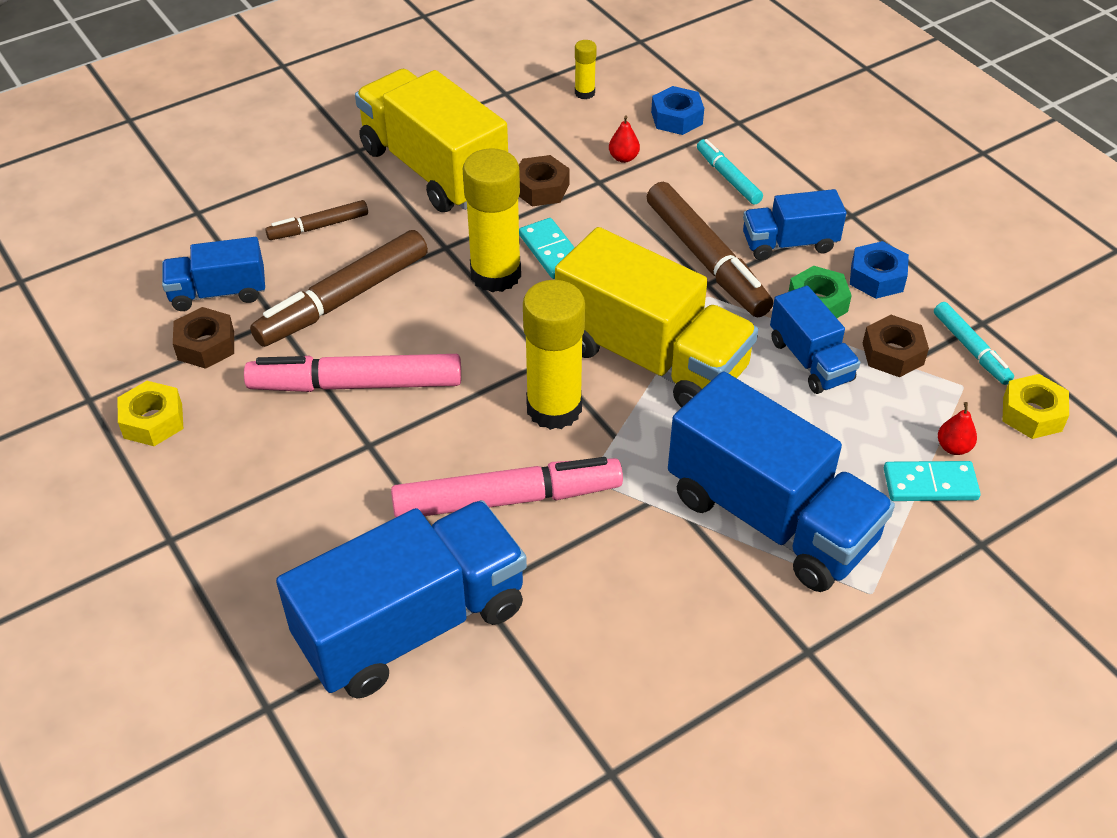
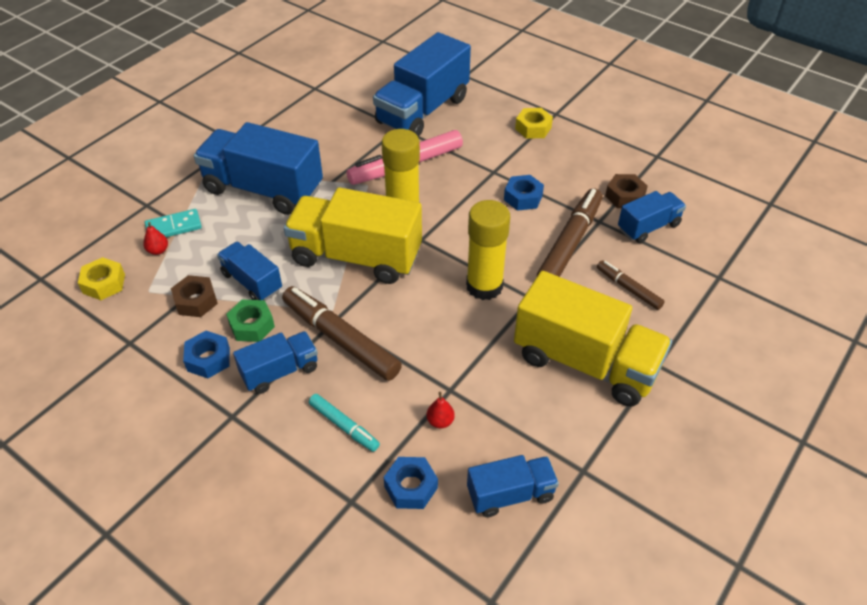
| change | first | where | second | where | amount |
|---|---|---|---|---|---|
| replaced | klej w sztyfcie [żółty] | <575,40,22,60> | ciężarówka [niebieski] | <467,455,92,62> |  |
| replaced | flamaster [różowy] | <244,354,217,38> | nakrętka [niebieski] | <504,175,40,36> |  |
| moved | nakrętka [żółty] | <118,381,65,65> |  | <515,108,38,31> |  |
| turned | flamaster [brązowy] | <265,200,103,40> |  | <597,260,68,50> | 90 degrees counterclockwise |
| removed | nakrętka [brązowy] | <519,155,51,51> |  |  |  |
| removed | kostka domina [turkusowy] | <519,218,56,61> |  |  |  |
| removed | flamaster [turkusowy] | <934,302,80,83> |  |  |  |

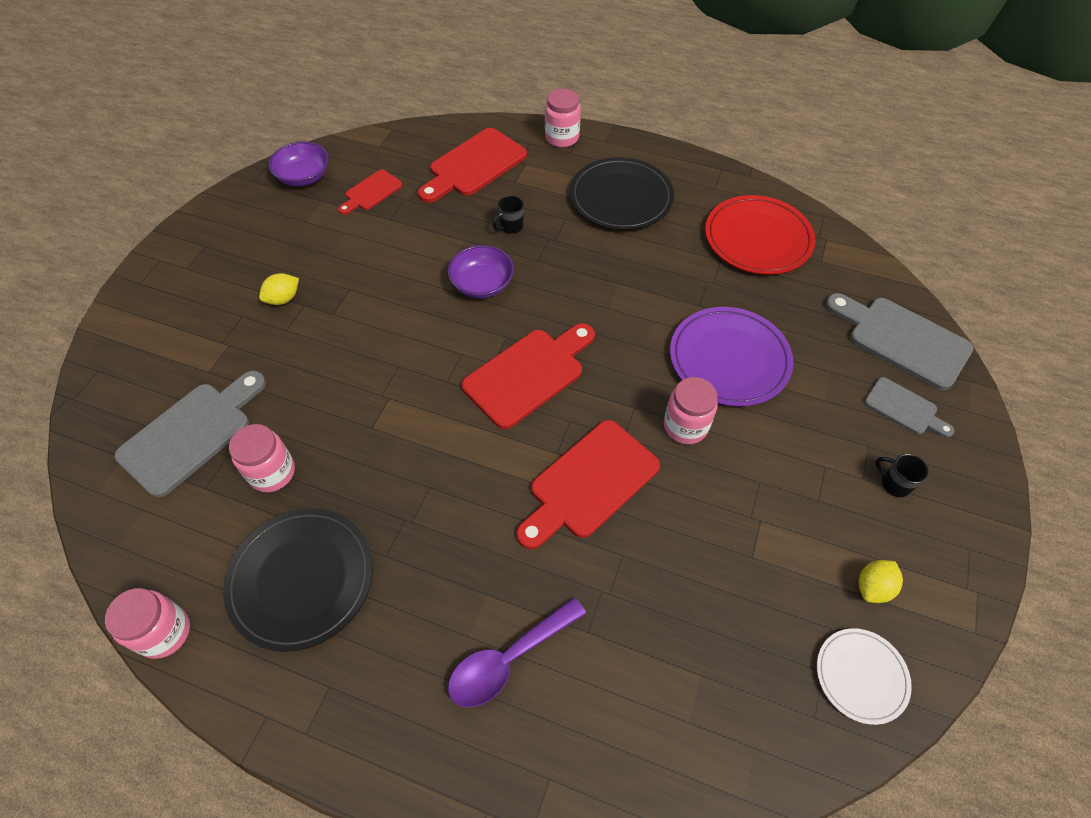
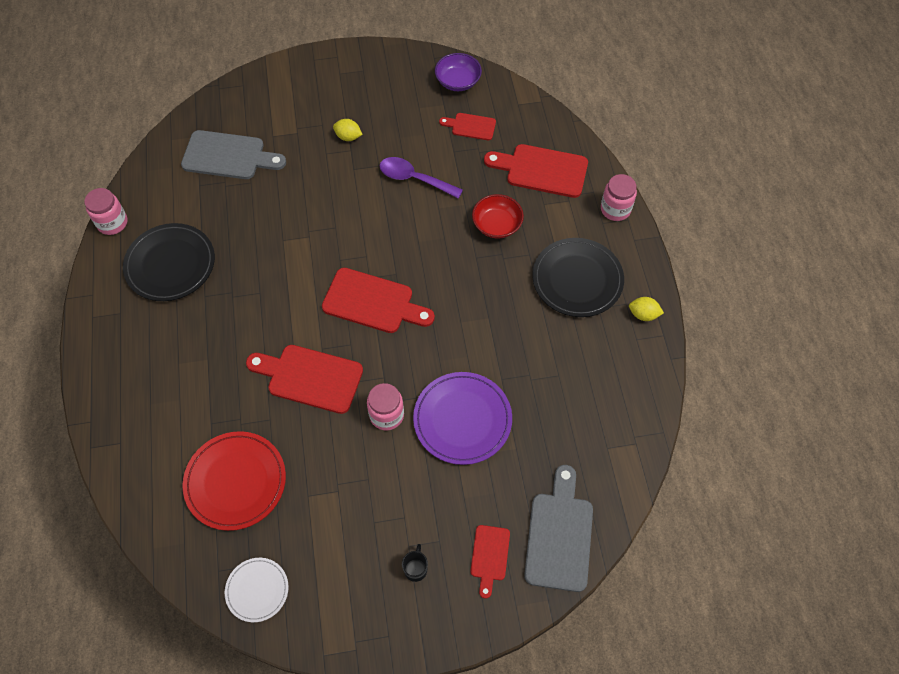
| change | first | where | second | where | amount |
|---|---|---|---|---|---|
| moved | talerz [czerwony] | <705,195,110,80> |  | <182,431,104,100> |  |
| moved | łyżka [fioletowy] | <448,597,139,110> |  | <379,157,84,42> |  |
| recoloured | deska do krojenia [szary] | <864,377,90,61> | deska do krojenia [czerwony] | <471,525,39,74> |  |
| replaced | kubek [czarny] | <493,195,31,39> | miska [czerwony] | <472,194,52,45> |  |
| moved | cytryna [żółty] | <858,560,45,43> |  | <629,297,35,24> |  |
| removed | słoik [różowy] | <229,424,66,68> |  |  |  |
| removed | miska [fioletowy] | <448,245,66,53> |  |  |  |

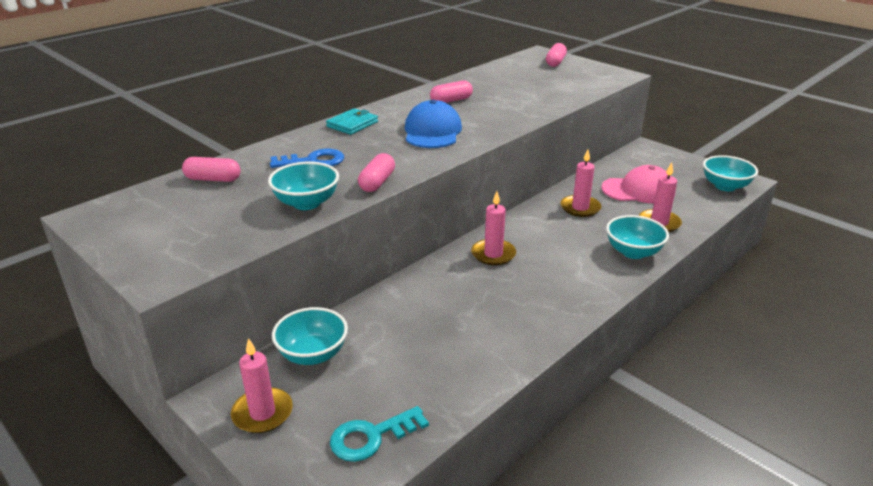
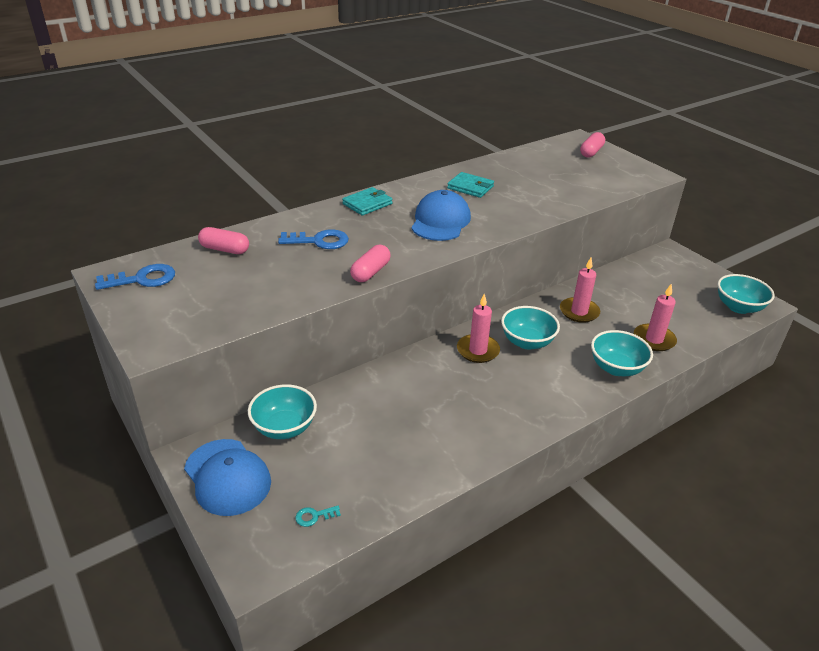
| change | first | where | second | where | amount |
|---|---|---|---|---|---|
| added |  |  | klucz [niebieski] | <95,264,80,26> |  |
| replaced | świeca [różowy] | <231,338,62,95> | czapka [niebieski] | <184,439,87,77> |  |
| resized | klucz [turkusowy] | <330,406,99,56> |  | <295,506,46,21> | x0.50 |
| replaced | kapsułka [różowy] | <430,81,43,22> | portfel [turkusowy] | <447,172,47,26> |  |
| moved | miska [turkusowy] | <268,162,71,48> |  | <501,306,59,44> |  |
| removed | czapka [różowy] | <601,165,74,38> |  |  |  |

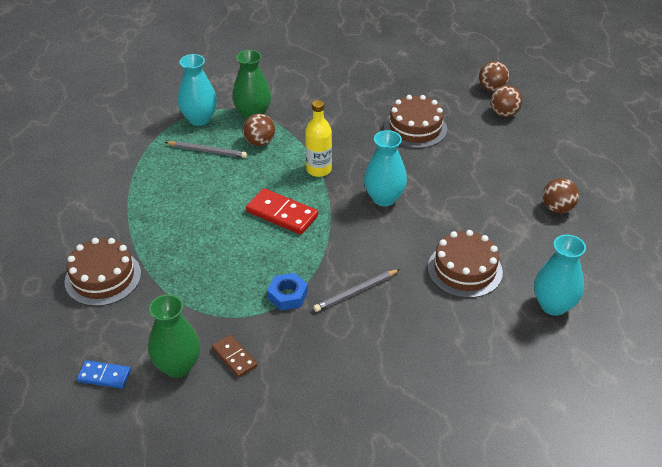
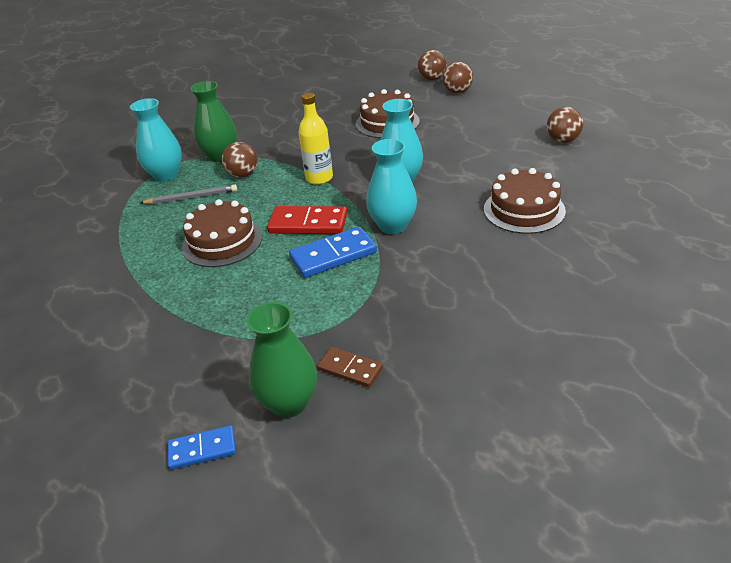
| change | first | where | second | where | amount |
|---|---|---|---|---|---|
| moved | tort [brązowy] | <65,238,76,68> |  | <182,199,80,68> |  |
| added |  |  | kostka domina [niebieski] | <289,227,88,51> |  |
| moved | wazon [turkusowy] | <534,235,52,81> |  | <366,139,51,95> |  |
| removed | nakrętka [niebieski] | <267,273,41,37> |  |  |  |
| removed | ołówek [szary] | <314,269,86,43> |  |  |  |

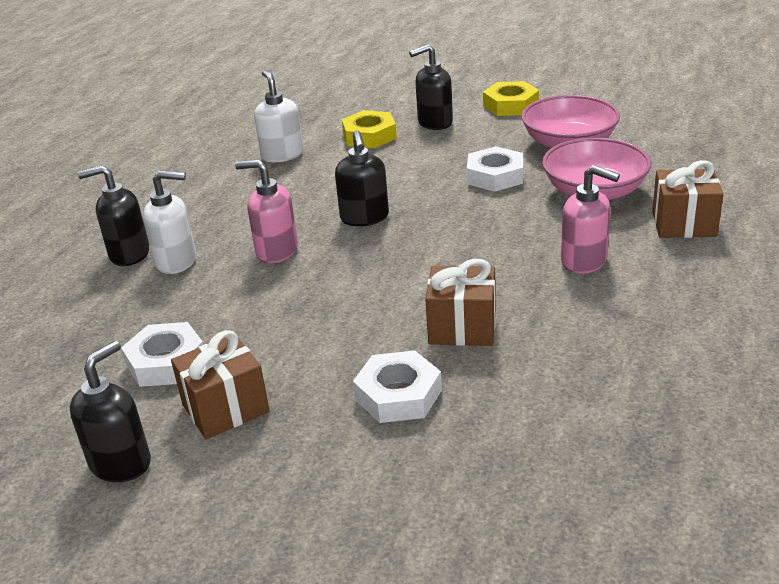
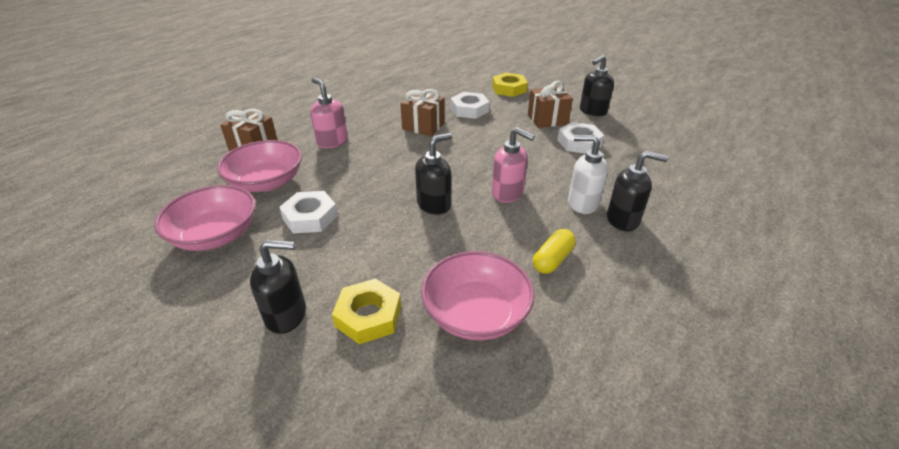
| change | first | where | second | where | amount |
|---|---|---|---|---|---|
| turned | dozownik mydła [czarny] | <335,130,54,96> |  | <415,133,37,82> | 45 degrees clockwise |
| replaced | dozownik mydła [biały] | <254,70,49,92> | miska [różowy] | <421,251,114,89> |  |
| moved | nakrętka [żółty] | <483,81,56,35> |  | <492,73,36,24> |  |
| added |  |  | kapsułka [żółty] | <533,229,43,45> |  |

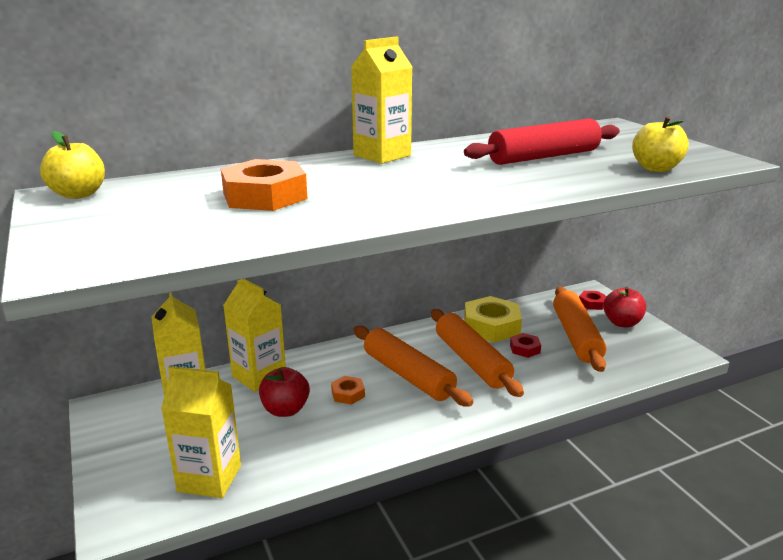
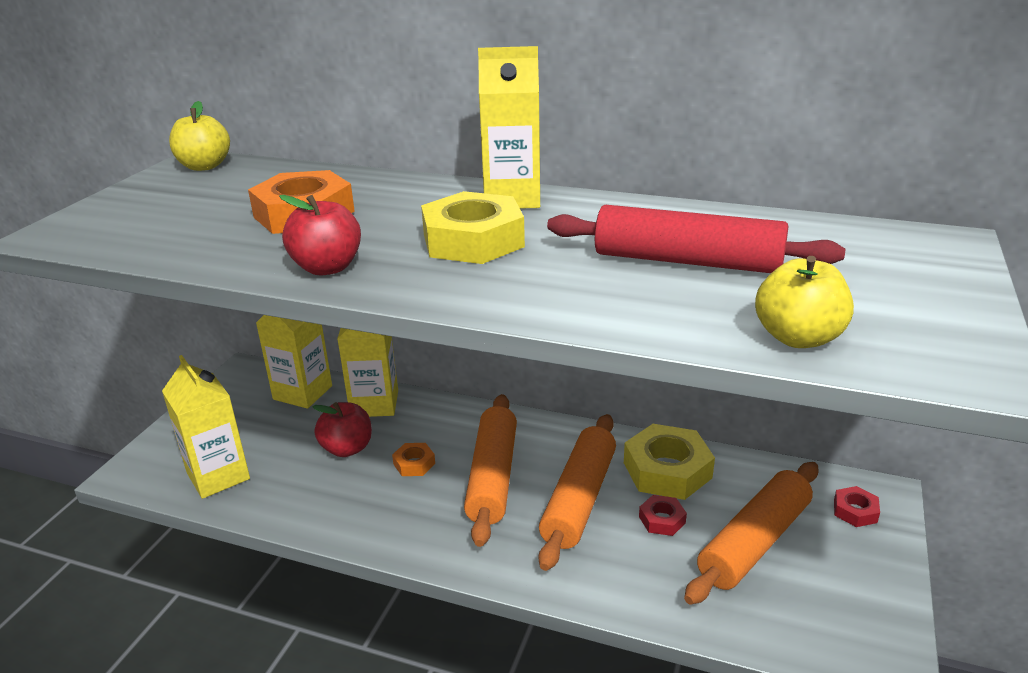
| change | first | where | second | where | amount |
|---|---|---|---|---|---|
| moved | jabłko [czerwony] | <603,287,43,40> |  | <279,195,82,80> |  |
| added |  |  | nakrętka [żółty] | <421,191,104,73> |  |

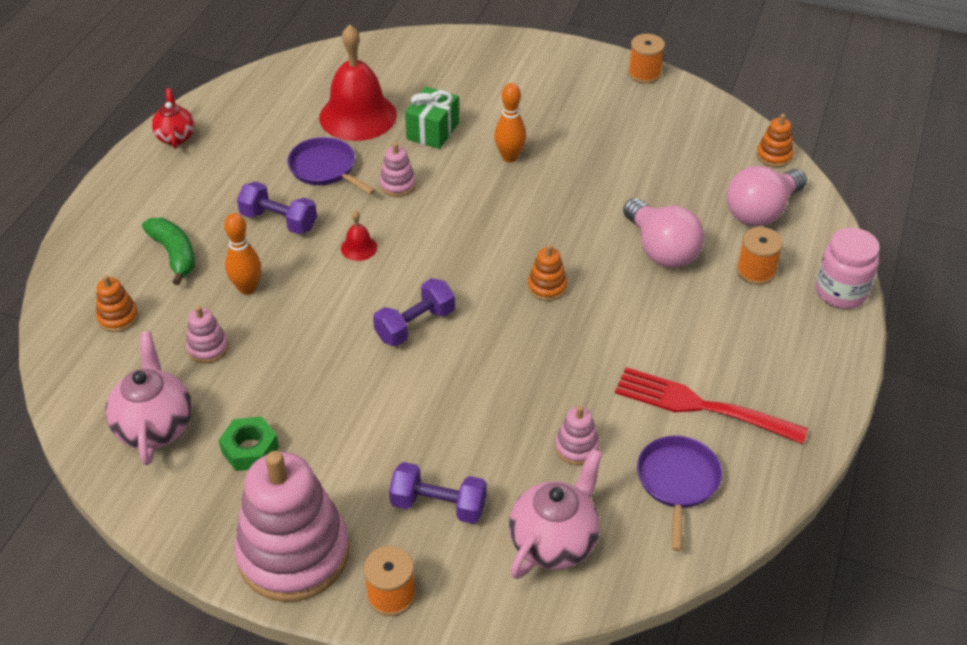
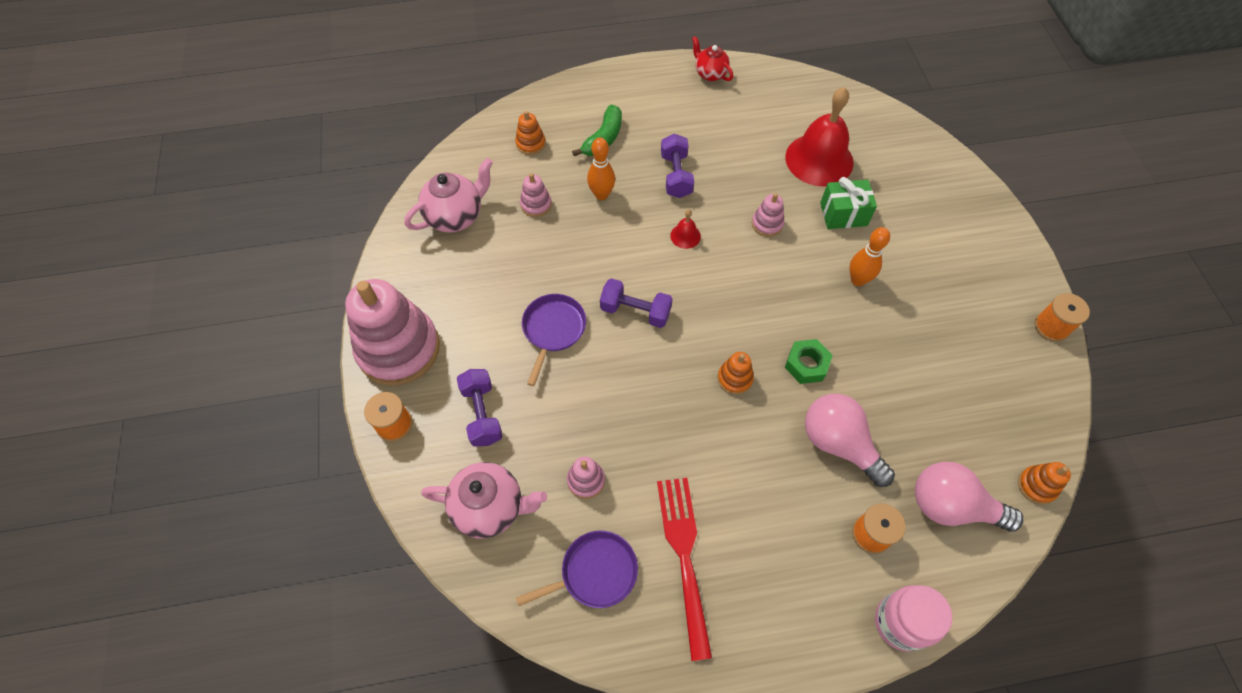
| change | first | where | second | where | amount |
|---|---|---|---|---|---|
| moved | patelnia [fioletowy] | <287,137,88,58> |  | <522,294,64,92> |  |
| turned | imbryk [czerwony] | <151,88,44,61> |  | <692,36,41,45> | 90 degrees counterclockwise |
| moved | nakrętka [zielony] | <219,417,60,54> |  | <785,339,48,45> |  |
| turned | żarówka [różowy] | <623,198,81,70> |  | <805,394,90,93> | 105 degrees clockwise |

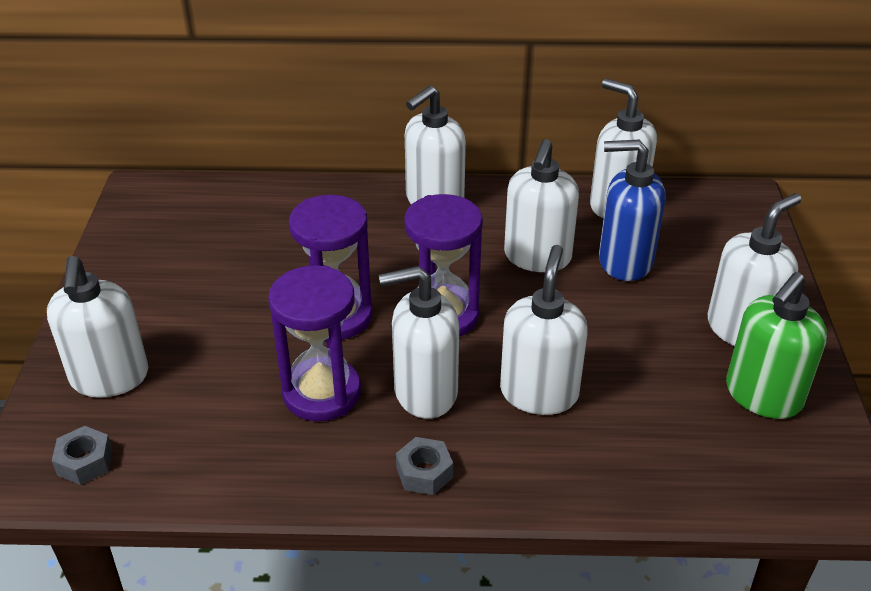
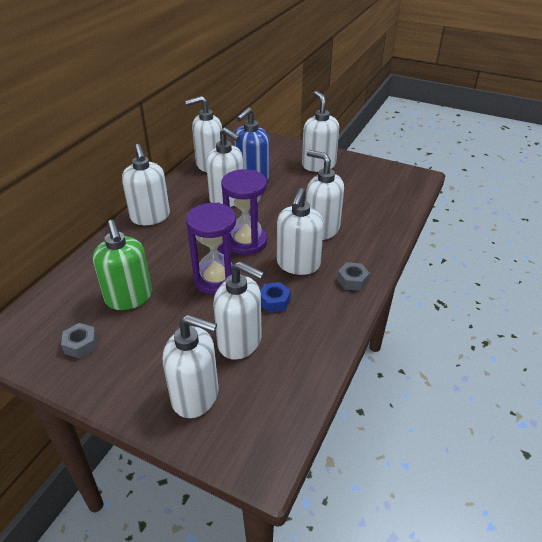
| change | first | where | second | where | amount |
|---|---|---|---|---|---|
| moved | nakrętka [szary] | <52,426,60,59> |  | <61,323,36,36> |  |
| moved | dozownik mydła [zielony] | <726,272,101,147> |  | <93,220,59,90> |  |
| added |  |  | dozownik mydła [biały] | <213,261,51,99> |  |
| replaced | klepsydra [fioletowy] | <268,265,93,156> | nakrętka [niebieski] | <260,282,31,31> |  |

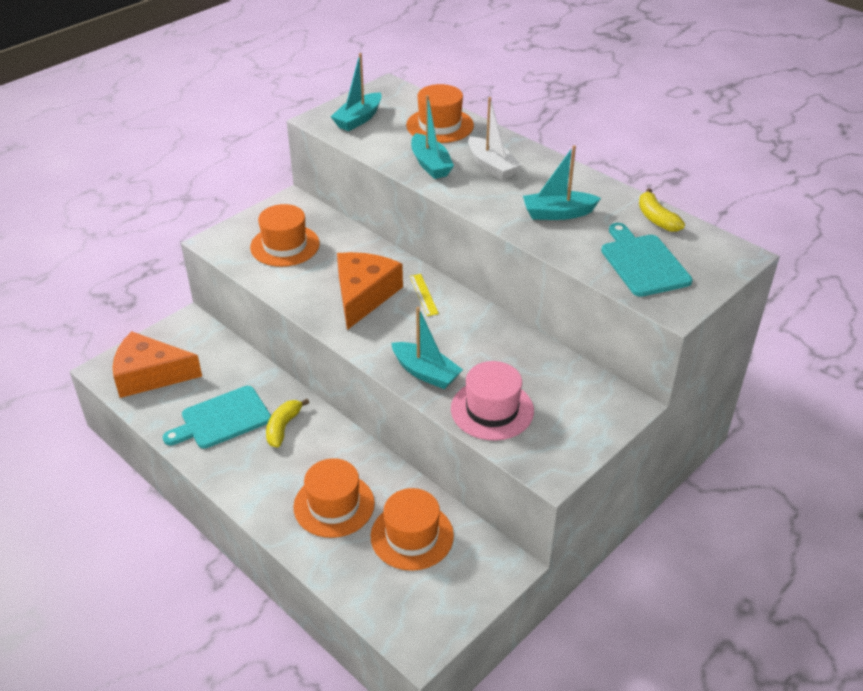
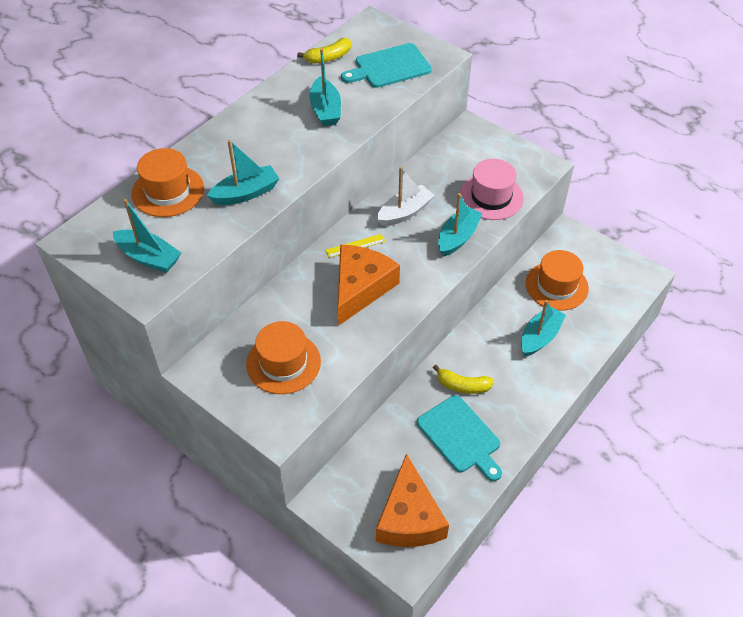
| change | first | where | second | where | amount |
|---|---|---|---|---|---|
| turned | ser [pomarańczowy] | <337,252,66,78> |  | <338,245,62,81> | 105 degrees clockwise |
| moved | łódka [biały] | <468,97,53,83> |  | <377,167,58,59> |  |
| replaced | kapelusz [pomarańczowy] | <293,458,82,80> | łódka [turkusowy] | <521,300,45,56> |  |

